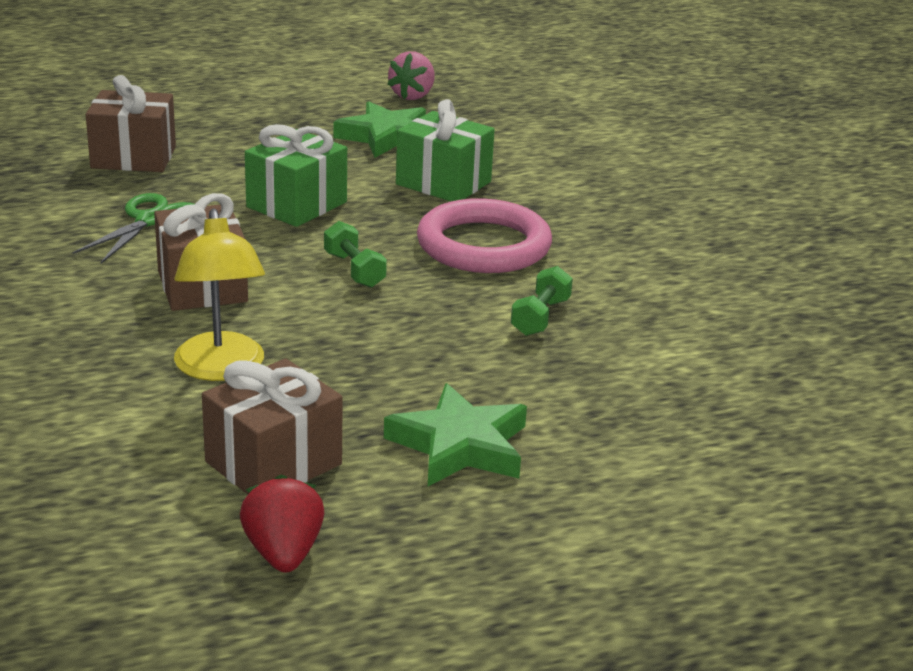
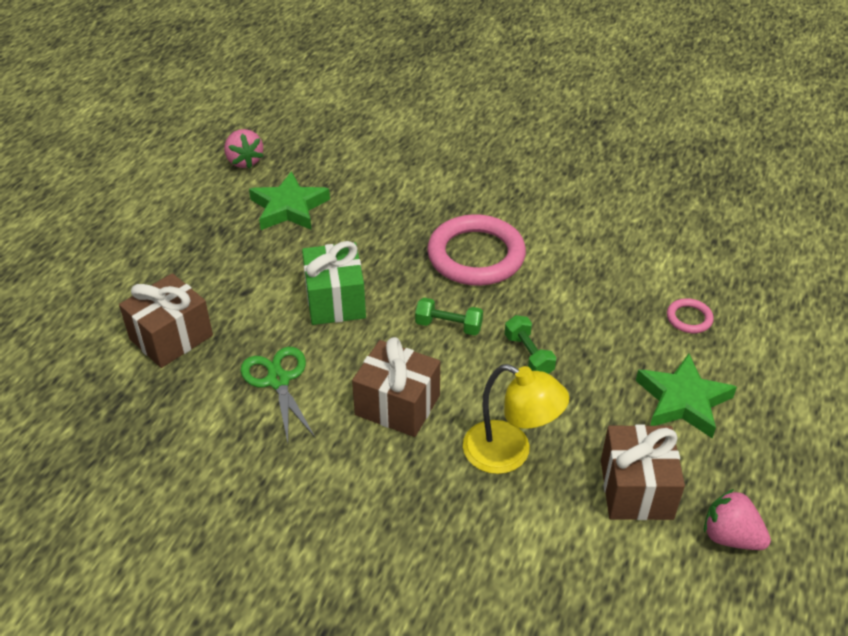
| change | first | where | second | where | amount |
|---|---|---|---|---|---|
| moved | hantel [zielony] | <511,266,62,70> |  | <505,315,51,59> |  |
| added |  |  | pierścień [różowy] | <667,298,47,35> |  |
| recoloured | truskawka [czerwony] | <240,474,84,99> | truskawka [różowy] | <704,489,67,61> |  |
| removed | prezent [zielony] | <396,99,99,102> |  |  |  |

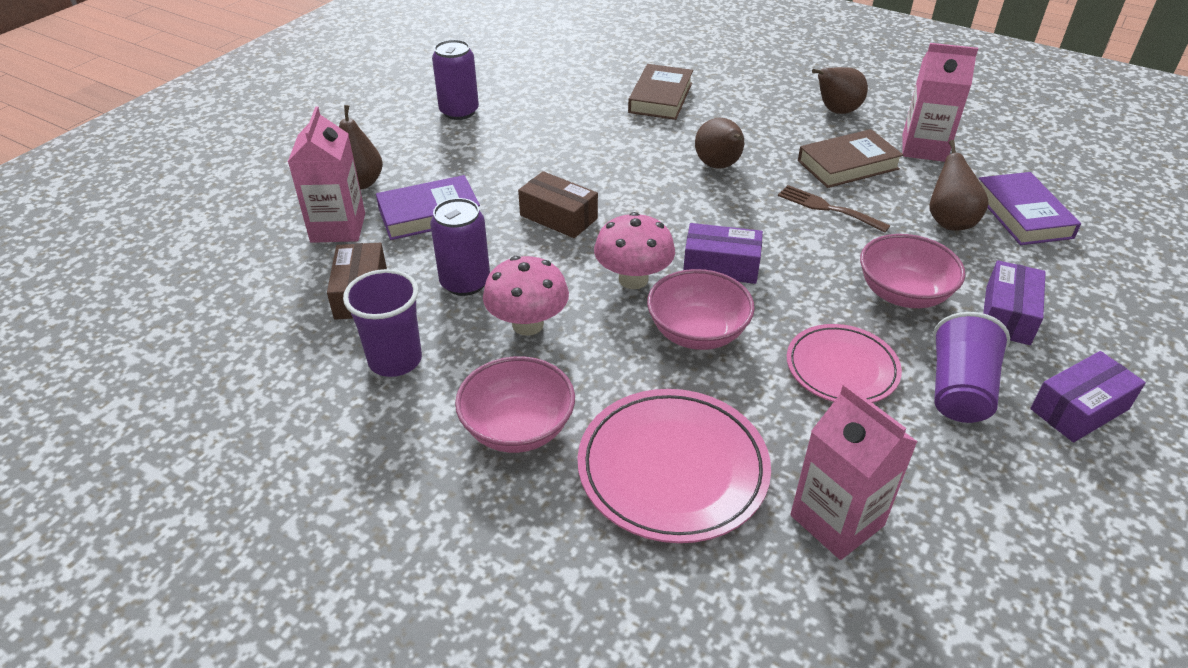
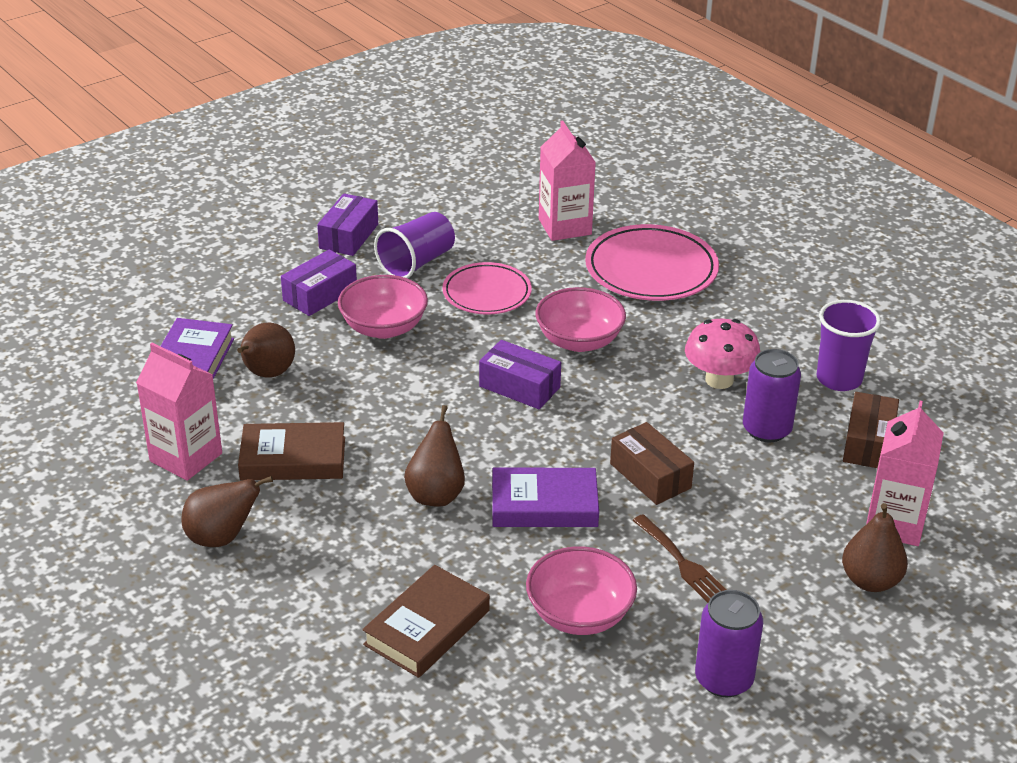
| change | first | where | second | where | amount |
|---|---|---|---|---|---|
| turned | pudełko [fioletowy] | <1030,351,116,91> |  | <317,193,61,63> | 60 degrees counterclockwise |
| moved | książka [fioletowy] | <376,175,104,65> |  | <492,467,107,60> |  |
| moved | miska [różowy] | <455,356,120,97> |  | <526,546,111,89> |  |
| moved | widelec [brązowy] | <778,185,112,48> |  | <632,514,94,89> |  |
| removed | grzyb [różowy] | <594,212,81,77> |  |  |  |

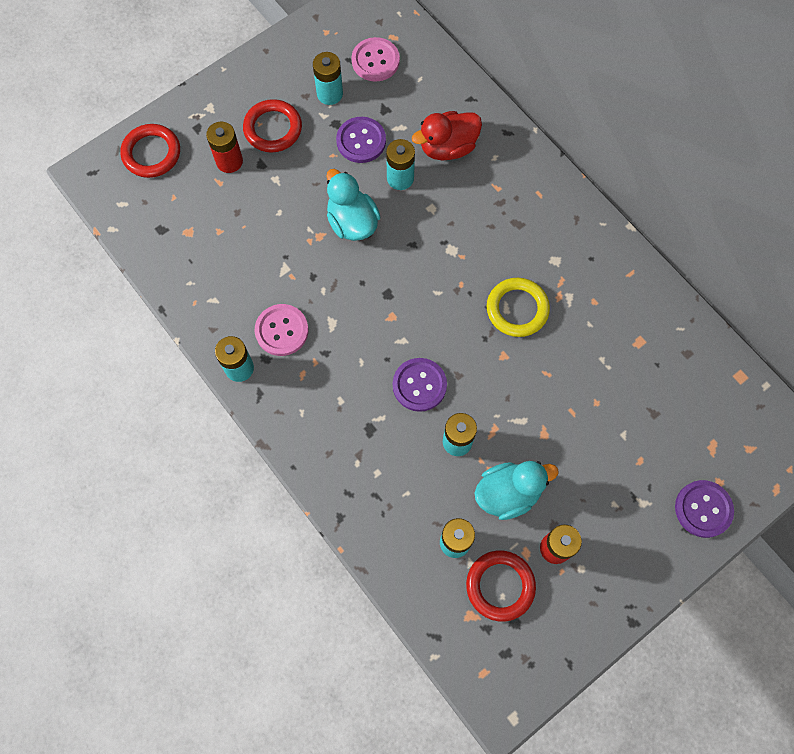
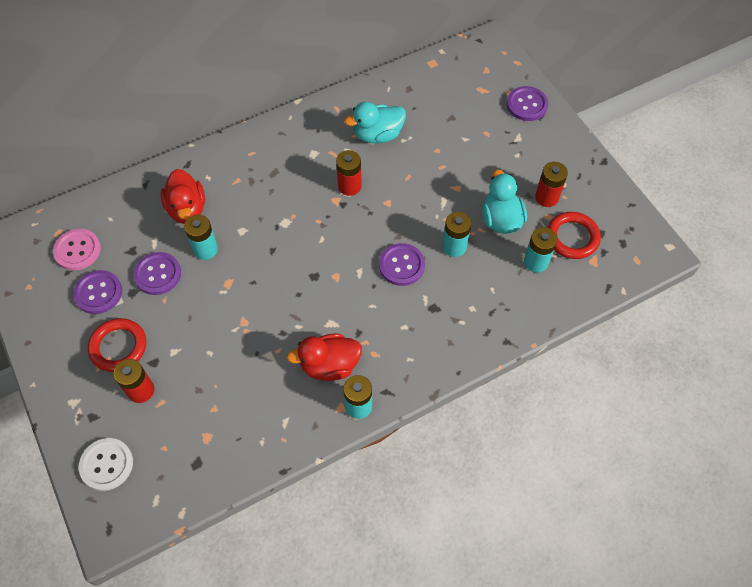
| change | first | where | second | where | amount |
|---|---|---|---|---|---|
| replaced | bateria [turkusowy] | <313,52,30,53> | guzik [fioletowy] | <73,270,49,44> |  |
| replaced | pierścień [czerwony] | <120,124,60,54> | guzik [biały] | <79,438,54,53> |  |
| replaced | guzik [różowy] | <255,304,54,52> | kaczka [czerwony] | <287,334,75,47> |  |
| replaced | pierścień [żółty] | <487,278,63,59> | bateria [czerwony] | <336,150,26,46> |  |
| moved | kaczka [turkusowy] | <326,169,55,72> |  | <344,102,62,42> |  |

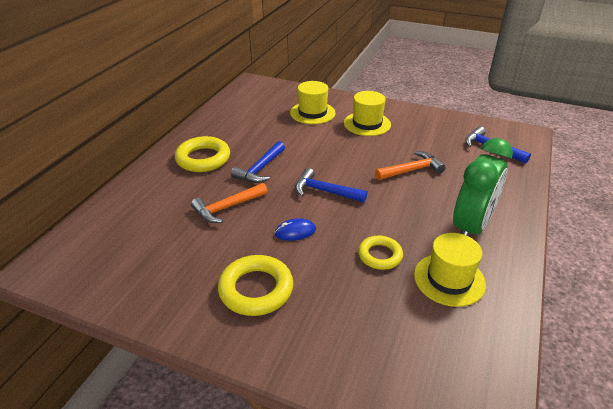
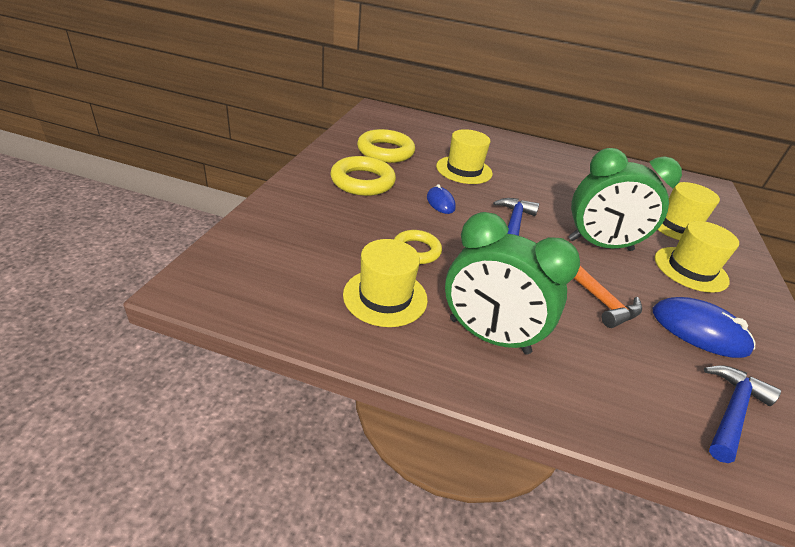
| change | first | where | second | where | amount |
|---|---|---|---|---|---|
| moved | pierścień [żółty] | <175,136,55,36> |  | <357,129,58,34> |  |
| replaced | młotek [pomarańczowy] | <191,183,77,40> | kapelusz [żółty] | <436,129,57,55> |  |
| added |  |  | budzik [zielony] | <569,148,113,103> |  |
| added |  |  | myszka [niebieski] | <653,297,102,61> |  |
| removed | młotek [niebieski] | <231,141,54,42> |  |  |  |

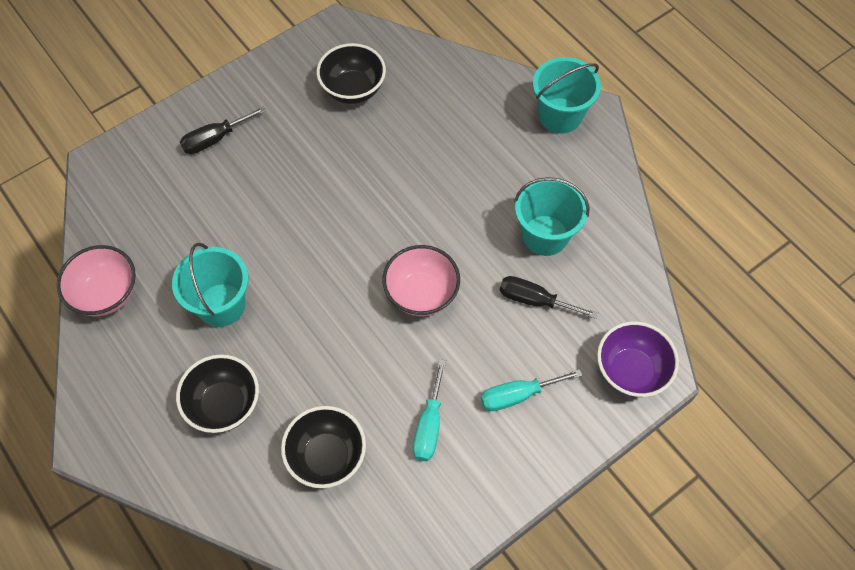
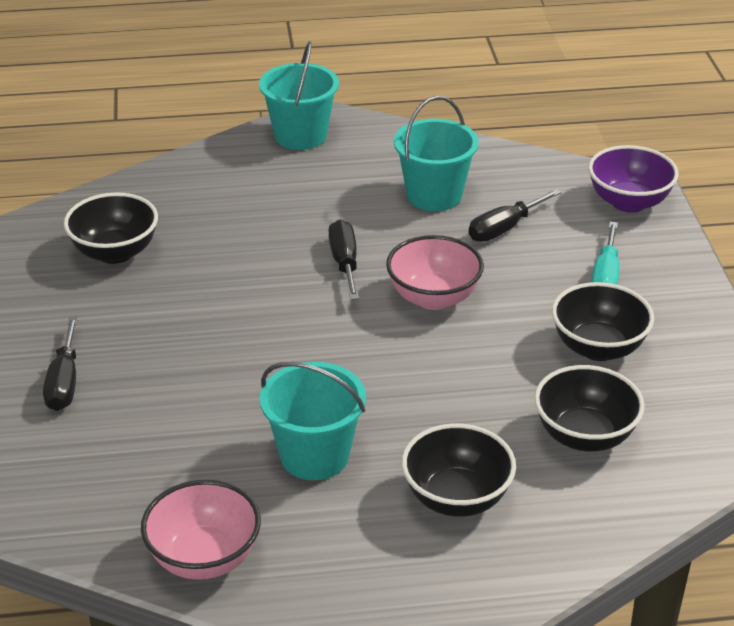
| change | first | where | second | where | amount |
|---|---|---|---|---|---|
| added |  |  | śrubokręt [czarny] | <328,220,31,80> |  |
| replaced | śrubokręt [turkusowy] | <413,359,33,102> | miska [czarny] | <552,282,102,79> |  |

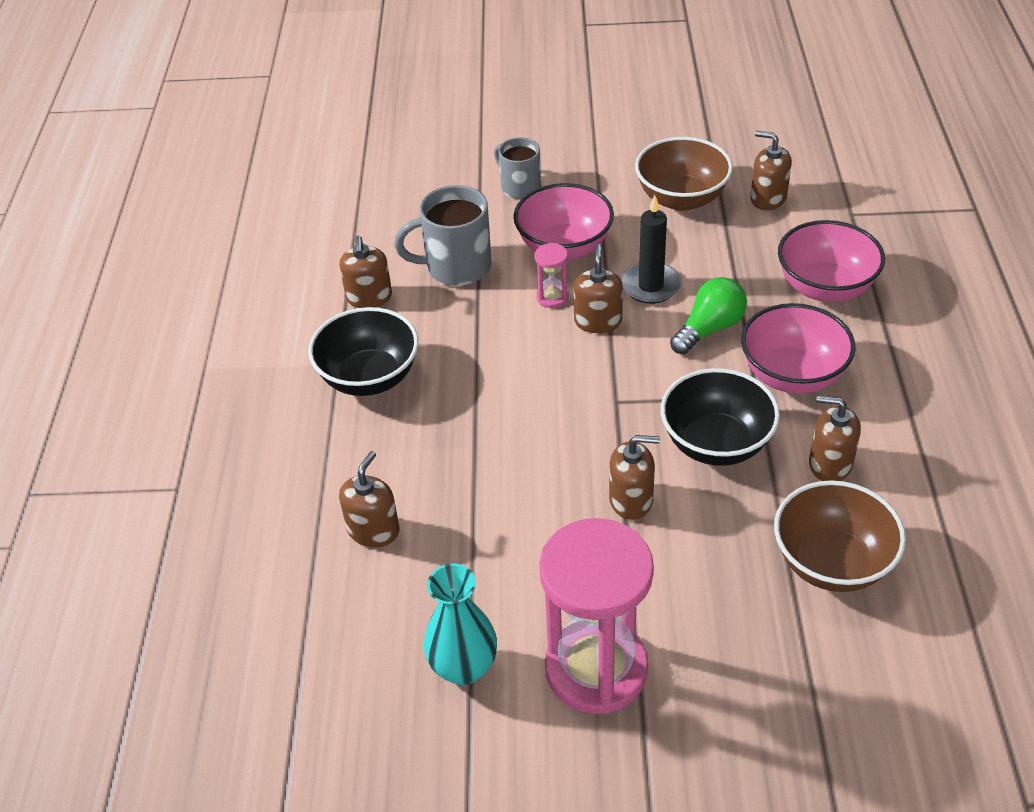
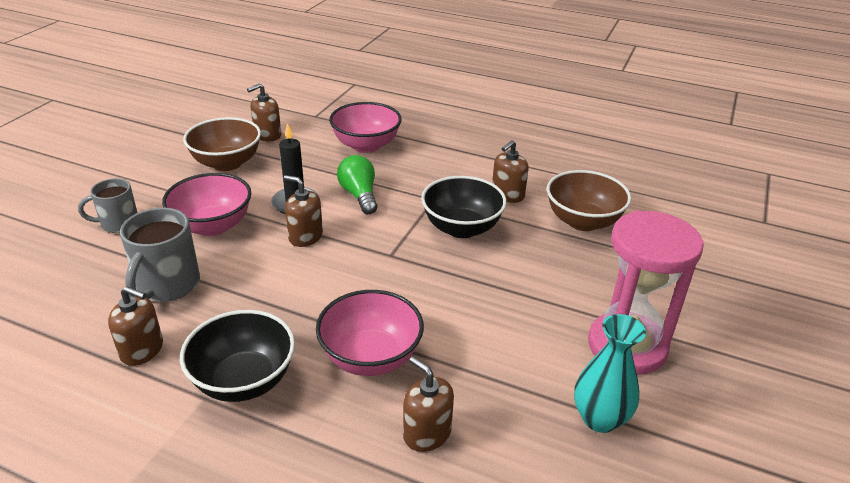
| change | first | where | second | where | amount |
|---|---|---|---|---|---|
| moved | miska [różowy] | <741,303,115,91> |  | <316,290,108,86> |  |
| removed | klepsydra [różowy] | <534,243,35,65> |  |  |  |
| removed | dozownik mydła [brązowy] | <609,435,51,85> |  |  |  |

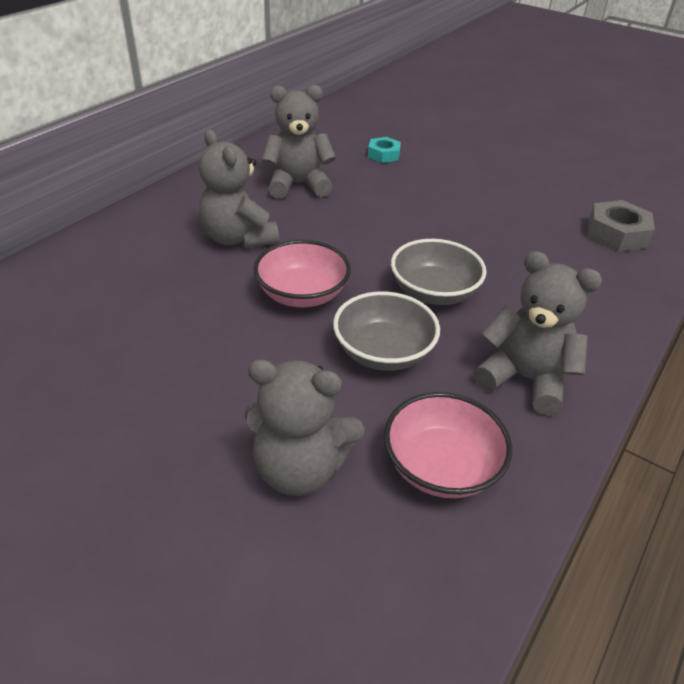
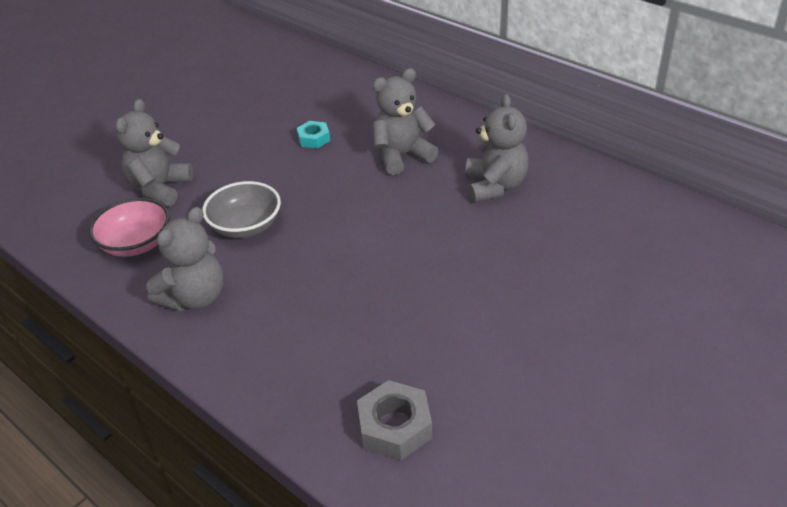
| change | first | where | second | where | amount |
|---|---|---|---|---|---|
| moved | nakrętka [turkusowy] | <368,137,33,26> |  | <297,121,33,28> |  |
| removed | miska [różowy] | <253,240,98,67> |  |  |  |
| removed | miska [szary] | <391,239,96,66> |  |  |  |

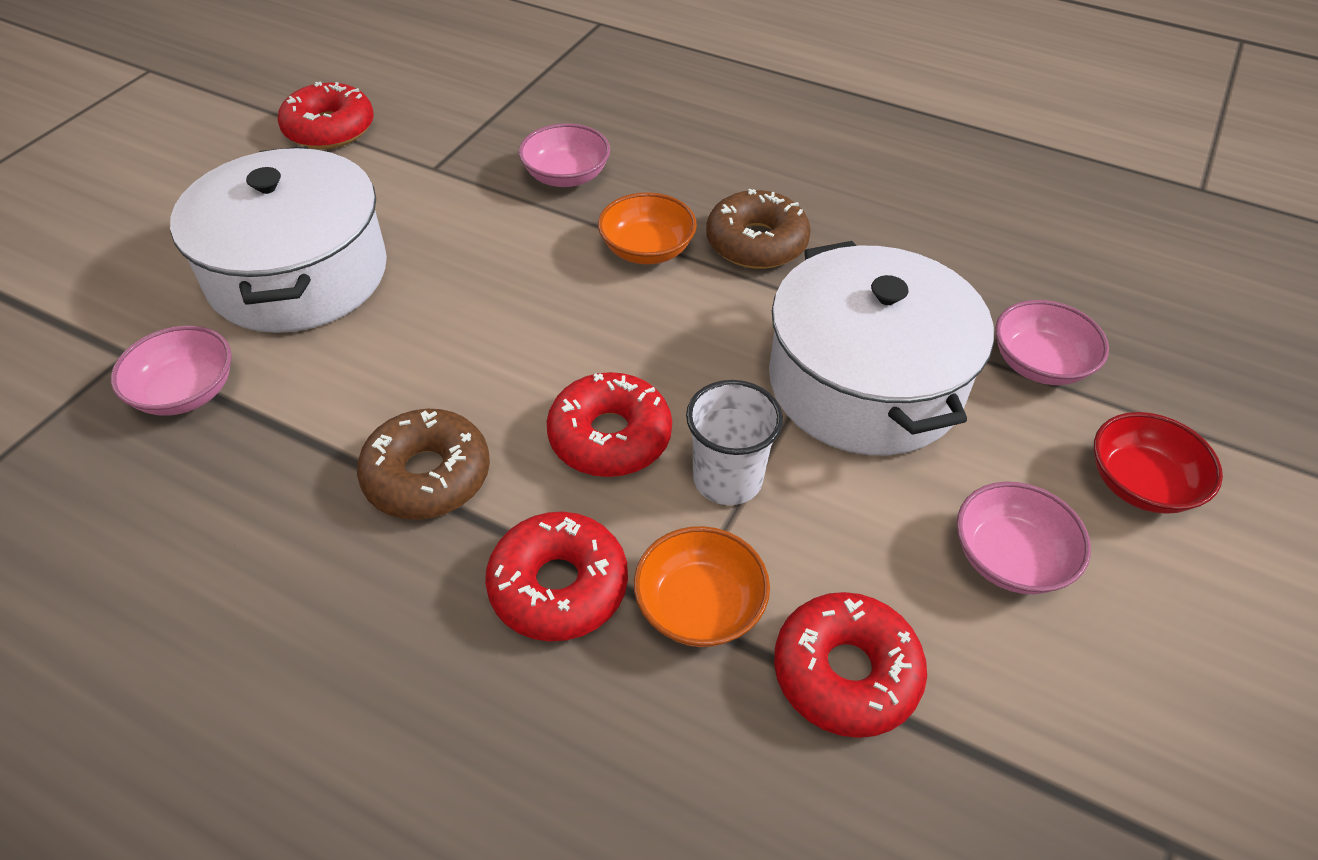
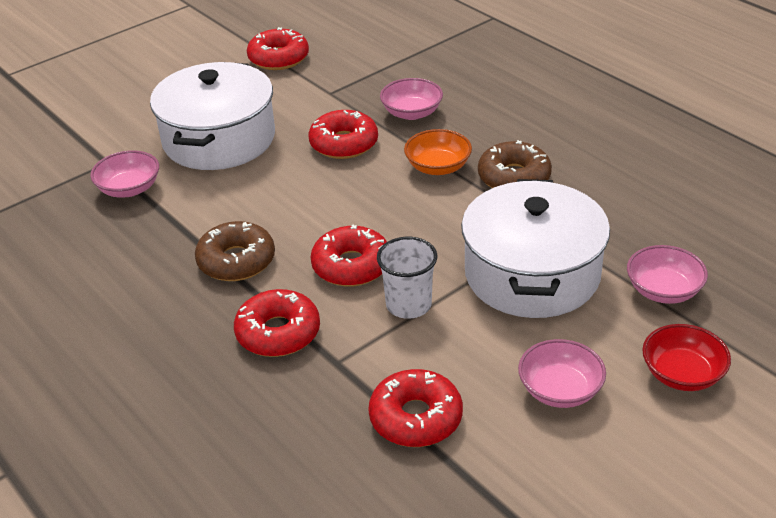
| change | first | where | second | where | amount |
|---|---|---|---|---|---|
| added |  |  | donut [czerwony] | <308,110,70,49> |  |
| removed | miska [pomarańczowy] | <634,526,136,121> |  |  |  |

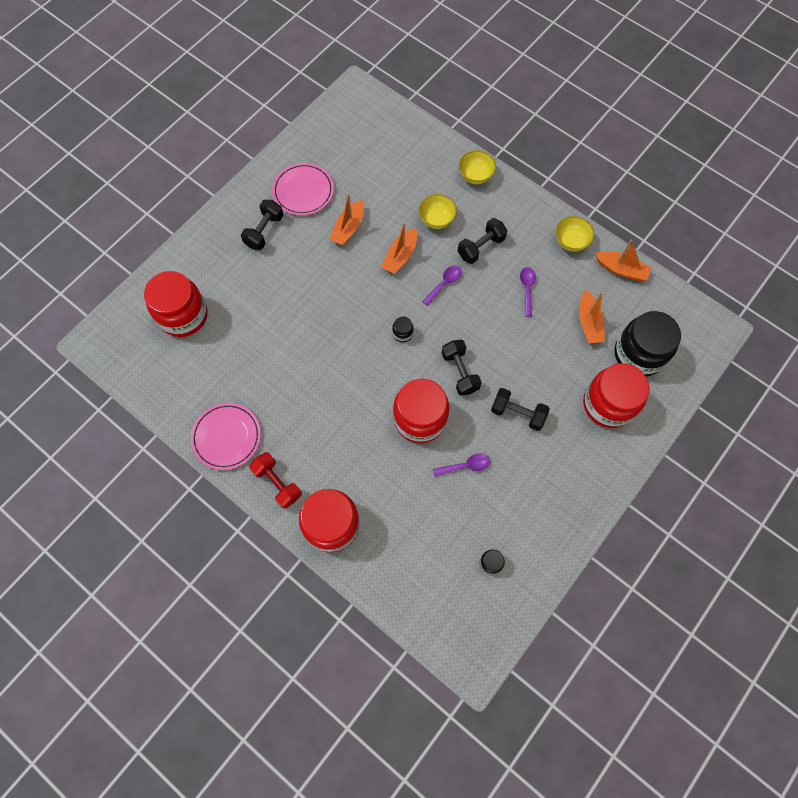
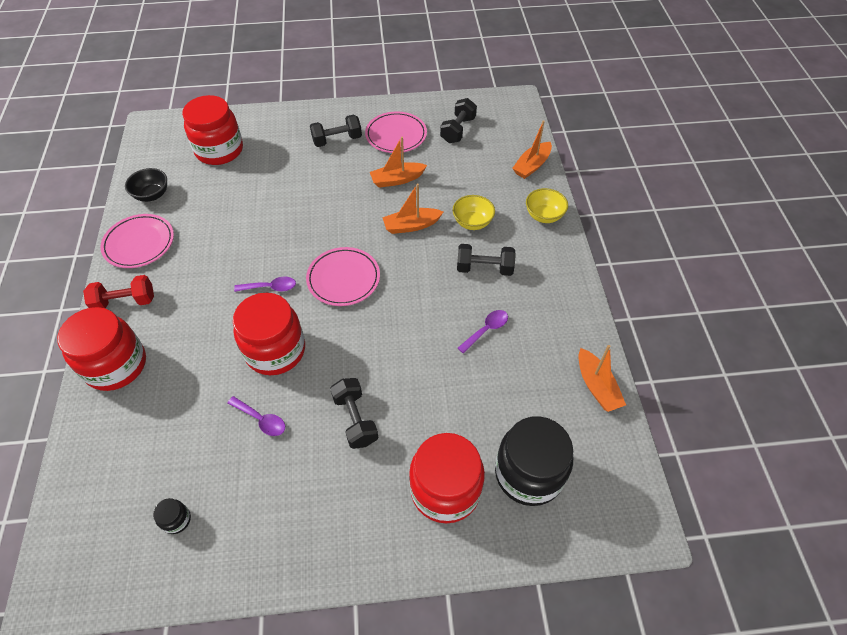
| change | first | where | second | where | amount |
|---|---|---|---|---|---|
| turned | hantel [czerwony] | <249,452,53,57> |  | <83,275,71,33> | 75 degrees clockwise |
| added |  |  | miska [czarny] | <125,168,42,34> |  |
| moved | łyżka [fioletowy] | <422,265,40,41> |  | <234,276,62,16> |  |
| replaced | słoik [czarny] | <392,316,22,26> | talerz [różowy] | <306,247,74,59> |  |
| moved | hantel [czarny] | <442,340,40,56> |  | <440,98,37,45> |  |
| moved | łódka [pomarańczowy] | <579,290,26,53> |  | <512,120,40,59> |  |
| removed | miska [żółty] | <555,216,40,36> |  |  |  |

